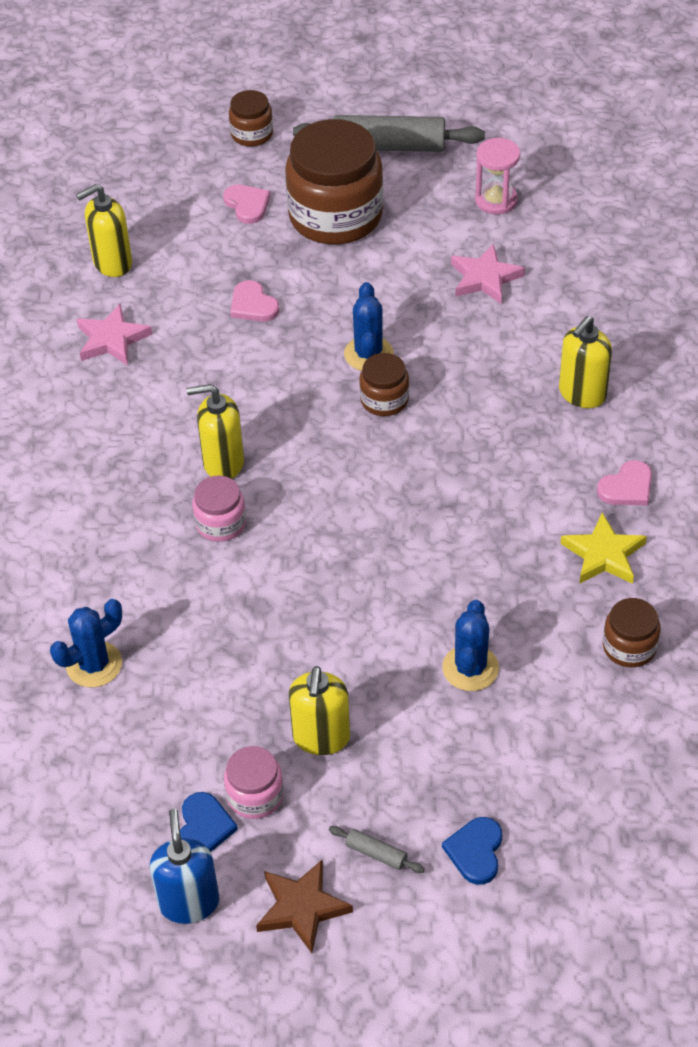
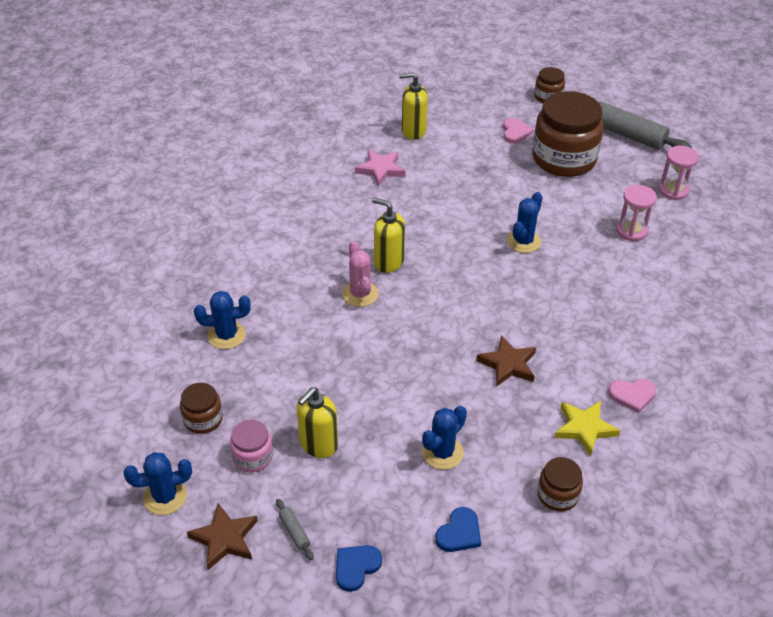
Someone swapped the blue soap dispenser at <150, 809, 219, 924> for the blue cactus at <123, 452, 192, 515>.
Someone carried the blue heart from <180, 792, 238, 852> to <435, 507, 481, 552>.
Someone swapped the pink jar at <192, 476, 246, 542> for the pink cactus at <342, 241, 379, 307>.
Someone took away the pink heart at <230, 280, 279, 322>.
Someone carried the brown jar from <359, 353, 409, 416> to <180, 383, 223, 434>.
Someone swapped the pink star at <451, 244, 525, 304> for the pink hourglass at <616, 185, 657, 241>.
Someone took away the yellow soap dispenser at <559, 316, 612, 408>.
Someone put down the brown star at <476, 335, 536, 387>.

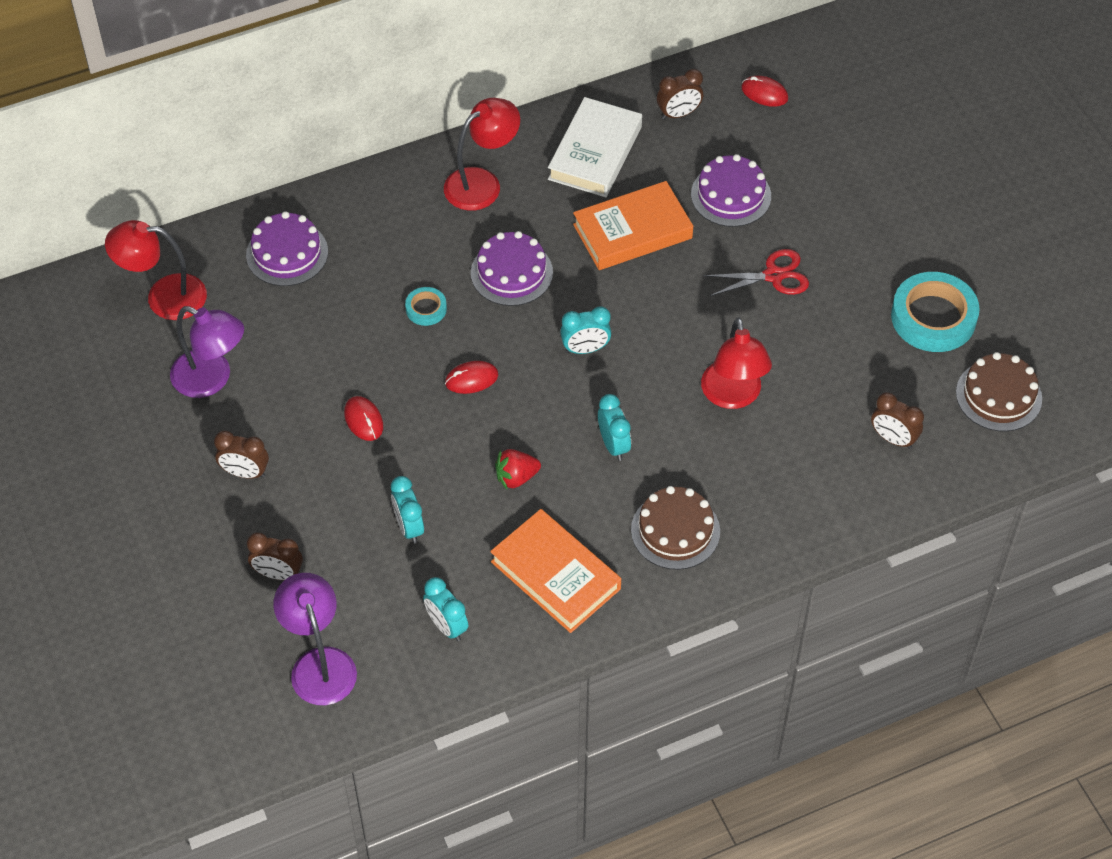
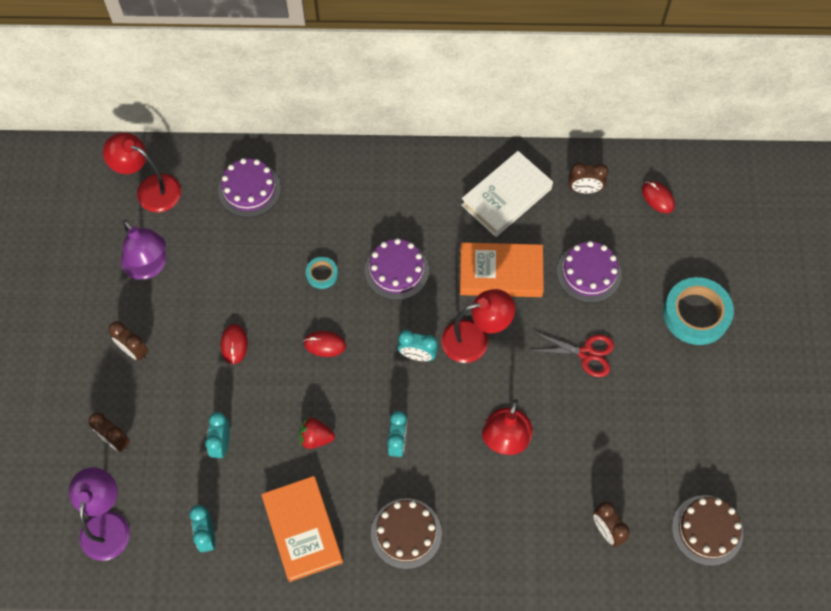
Someone carried the red lamp from <444, 98, 520, 211> to <441, 289, 515, 363>.
Someone carried the turquoise tape from <891, 272, 980, 352> to <663, 277, 734, 345>.

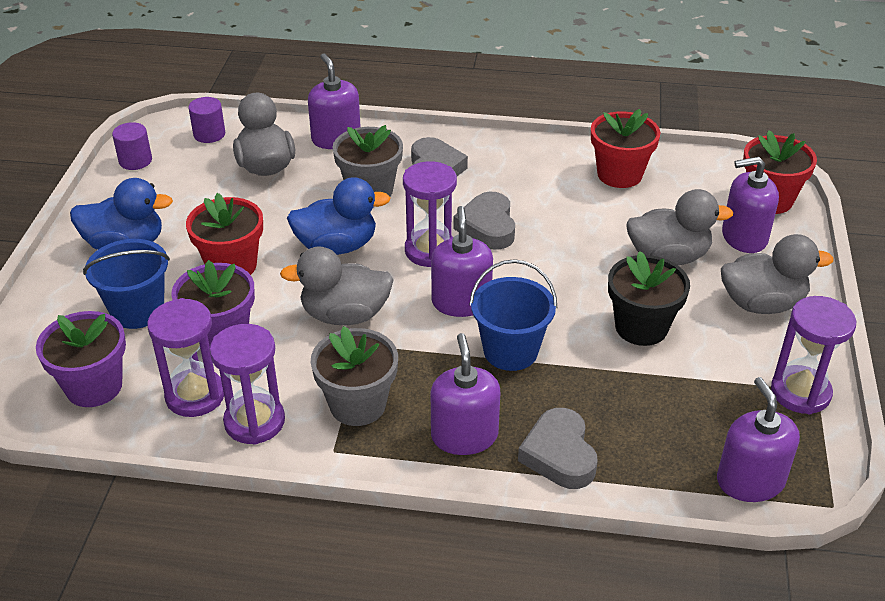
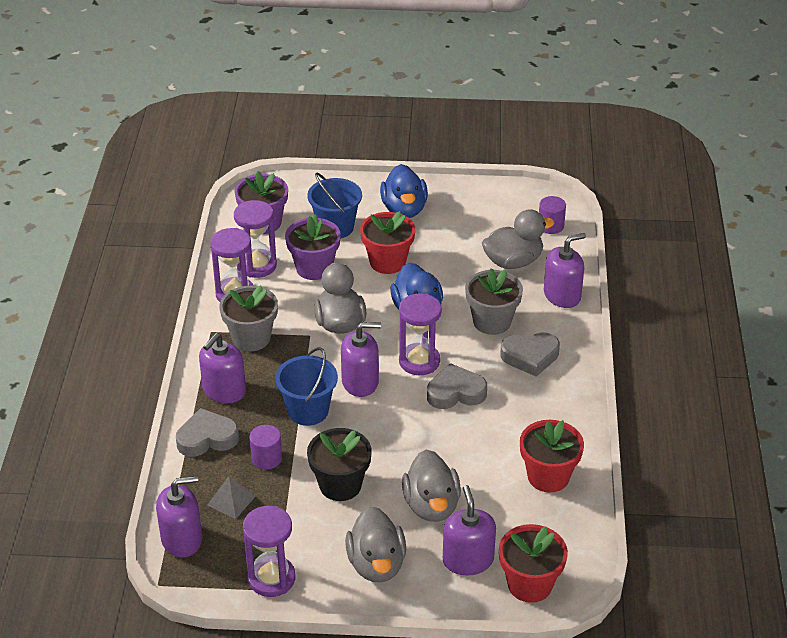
Someone carried the purple cylinder from <112, 122, 152, 170> to <249, 425, 282, 469>.
Someone rotated the purple soap dispenser at <431, 333, 500, 455> by 135 degrees clockwise.
Someone put down the grey pyramid at <207, 476, 256, 519>.

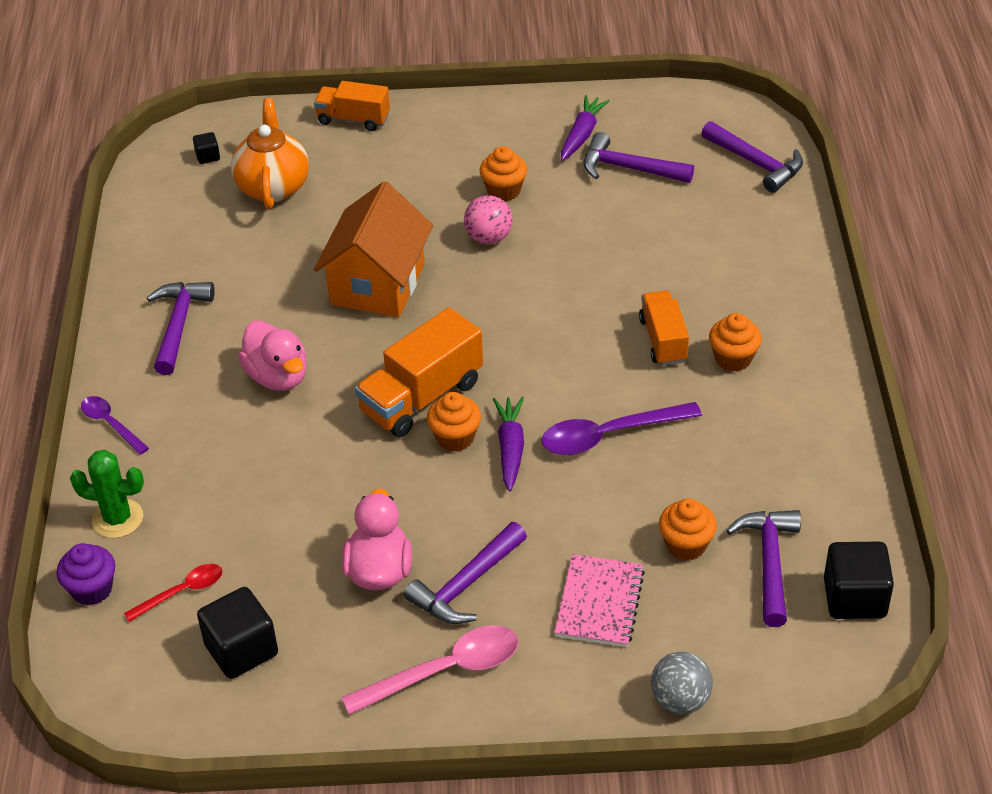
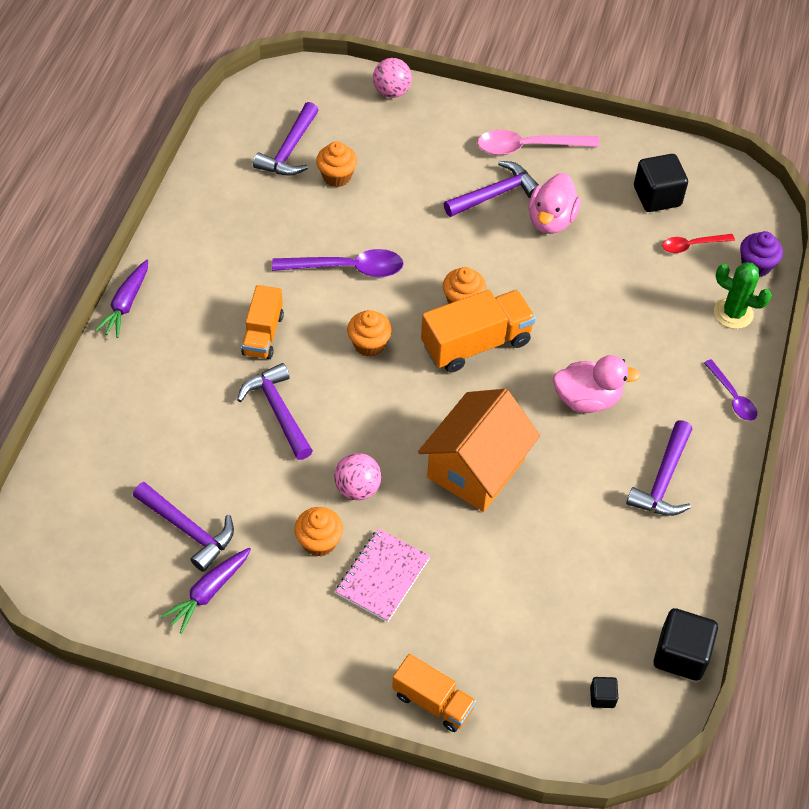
Someone took away the orange teapot at <231, 98, 309, 210>.
Someone rotated the pink duck at <238, 320, 307, 391> by 105 degrees clockwise.
Someone carried the purple carrot from <493, 397, 524, 492> to <95, 260, 148, 338>.
Someone carried the pink notebook from <554, 554, 645, 647> to <335, 528, 430, 622>.
Someone repainted the grey ball at <651, 652, 713, 714>, which became the pink ball at <373, 58, 412, 98>.
Someone carried the purple hammer from <701, 121, 803, 193> to <237, 363, 313, 460>.
Someone carried the orange cupcake from <709, 313, 762, 372> to <347, 310, 392, 357>.
Someone carried the black cube from <824, 542, 894, 619> to <654, 608, 718, 681>.

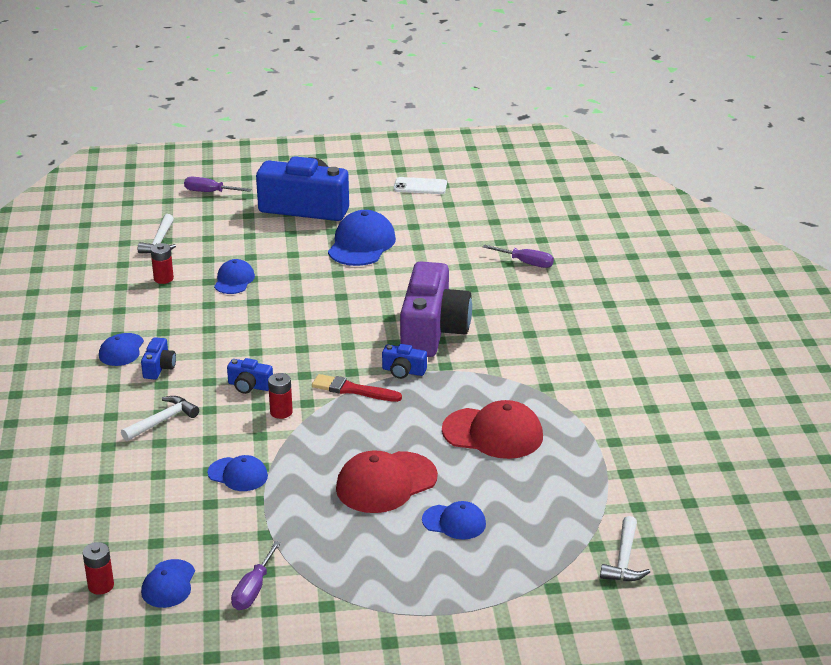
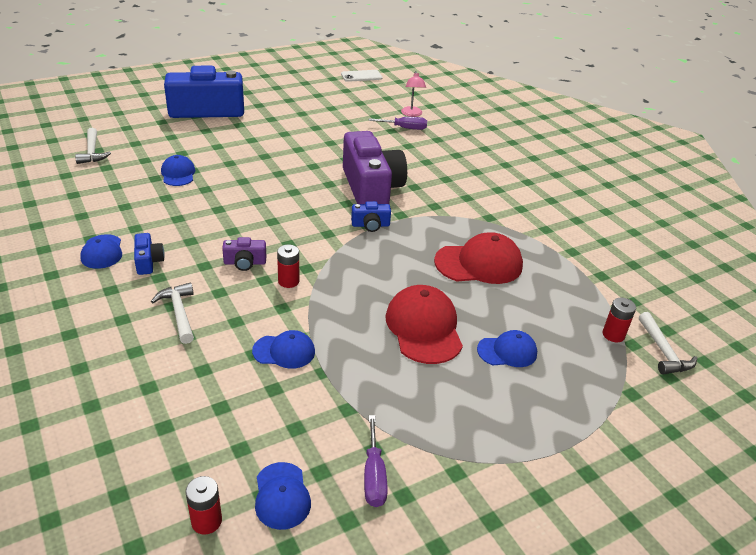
Someone rotated the white hammer at <121, 396, 199, 441> by 45 degrees counterclockwise.
Someone carried the red battery from <151, 243, 174, 284> to <603, 298, 636, 343>.
Someone took away the purple screwdriver at <184, 177, 251, 192>.
Someone repainted the blue camera at <227, 358, 273, 394>, which became the purple camera at <222, 237, 266, 271>.
Someone took away the red brush at <312, 374, 402, 402>.
Someone took away the blue cap at <328, 210, 396, 266>.
Someone rotated the red cap at <336, 450, 438, 513> by 135 degrees clockwise.
Someone carried the white phone from <394, 177, 447, 194> to <341, 70, 382, 82>.
Someone put down the pink lamp at <401, 71, 426, 117>.

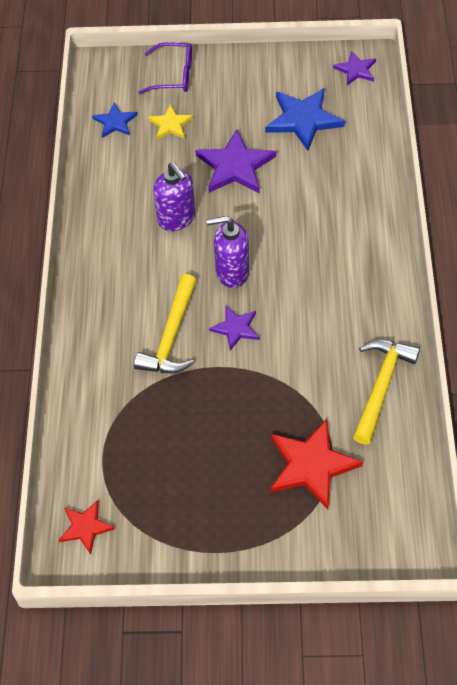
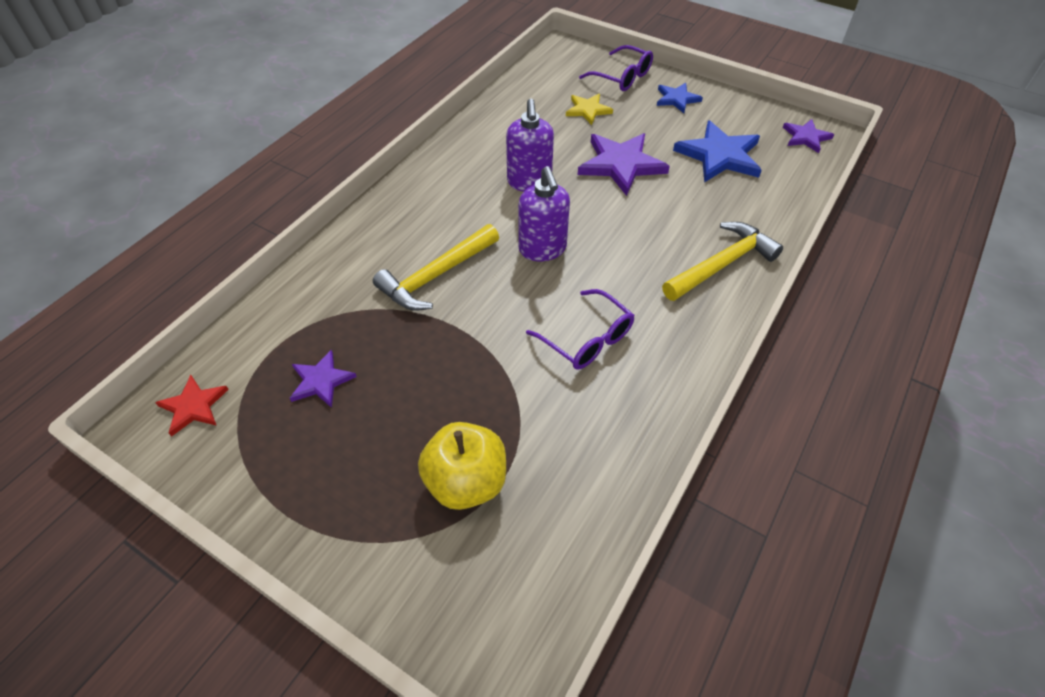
Someone carried the blue star from <92, 103, 137, 138> to <657, 83, 703, 113>.
Someone rotated the purple soap dispenser at <207, 216, 249, 288> by 135 degrees counterclockwise.
Someone carried the purple star from <209, 305, 259, 351> to <290, 350, 357, 408>.
Someone swapped the red star at <271, 419, 363, 510> for the yellow apple at <418, 422, 506, 510>.
Someone carried the yellow hammer from <353, 340, 420, 445> to <662, 222, 783, 301>.
Someone put down the purple glasses at <526, 289, 635, 370>.

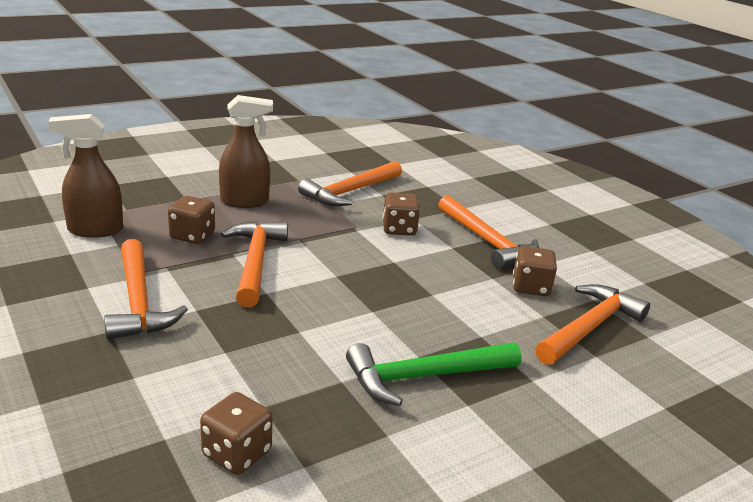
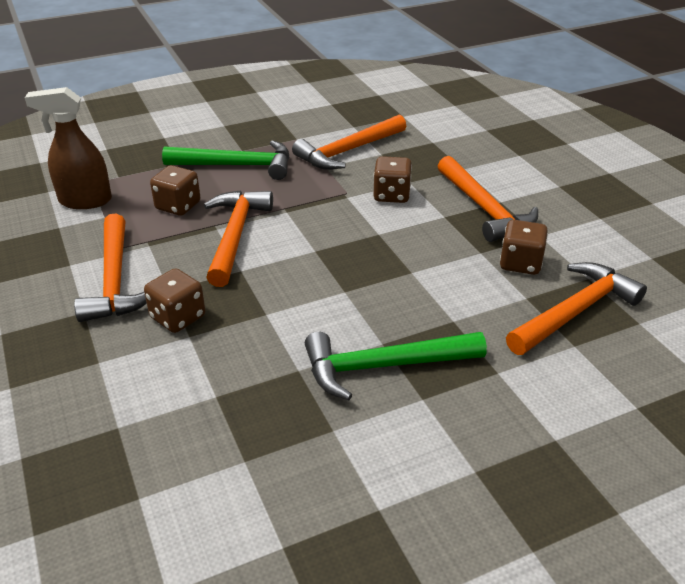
Someone carried the brown dice from <200, 392, 273, 475> to <144, 268, 205, 333>.
Someone swapped the brown spray bottle at <219, 95, 273, 208> for the green hammer at <162, 140, 290, 180>.

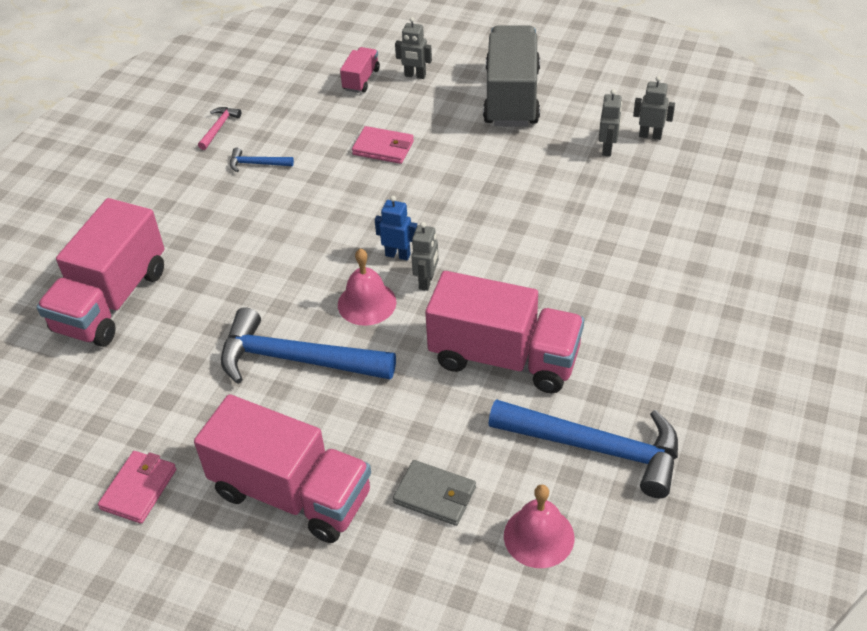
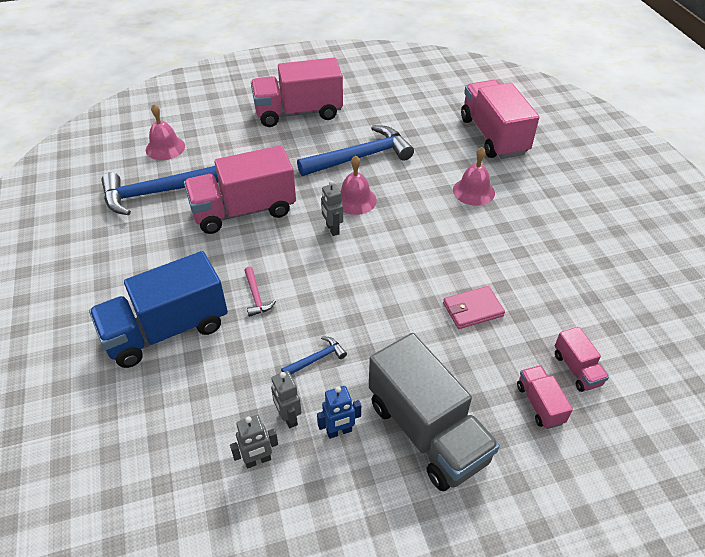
Someone took away the pink wallet at <98, 451, 176, 524>.
Someone carried the pink hammer from <198, 107, 241, 150> to <244, 267, 276, 317>.
Someone carried the blue hammer from <230, 148, 294, 172> to <281, 337, 347, 374>.
Someone carried the blue robot from <375, 196, 417, 260> to <317, 386, 361, 439>.
Someone took away the grey wallet at <393, 460, 476, 526>.
Someone swapped the grey robot at <395, 17, 432, 79> for the pink truck at <517, 365, 573, 429>.
Someone put down the blue truck at <89, 251, 228, 368>.
Someone put down the pink bell at <453, 147, 495, 206>.

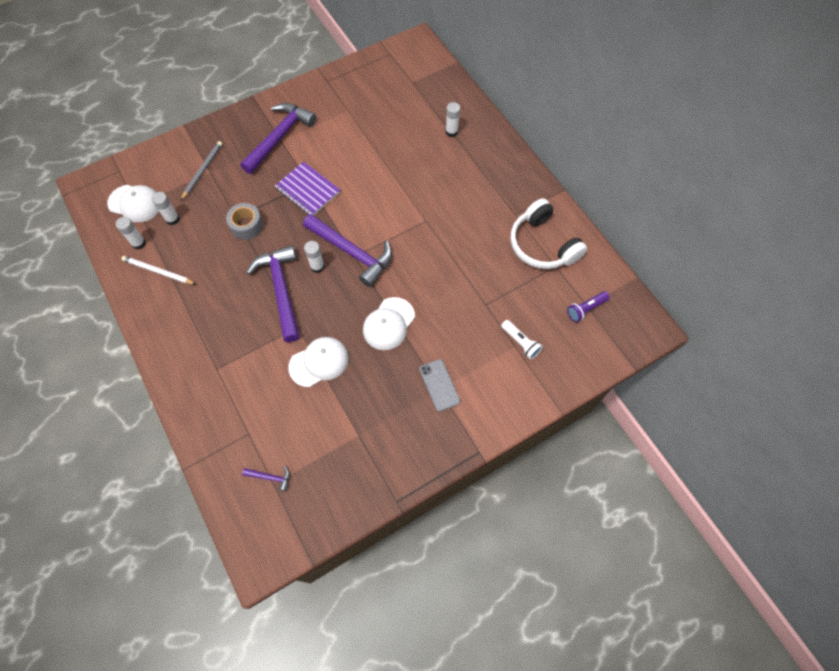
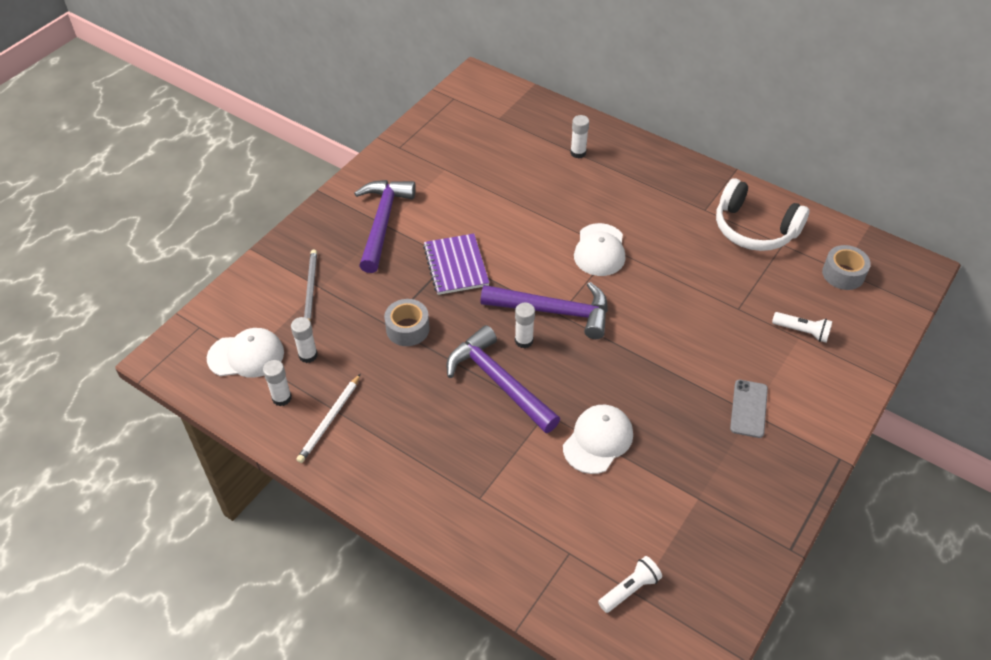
Someone rotated the white pencil at <121, 256, 196, 284> by 60 degrees counterclockwise.
Someone swapped the purple hammer at <242, 466, 290, 491> for the white flashlight at <598, 556, 662, 613>.
Someone rotated the purple notebook at <275, 161, 340, 215> by 60 degrees clockwise.
Someone carried the white cap from <363, 297, 415, 350> to <574, 223, 625, 276>.
Someone rotated the grey phone at <419, 359, 460, 412> by 60 degrees clockwise.
Someone swapped the purple flashlight at <567, 291, 610, 322> for the grey tape at <822, 245, 871, 290>.

